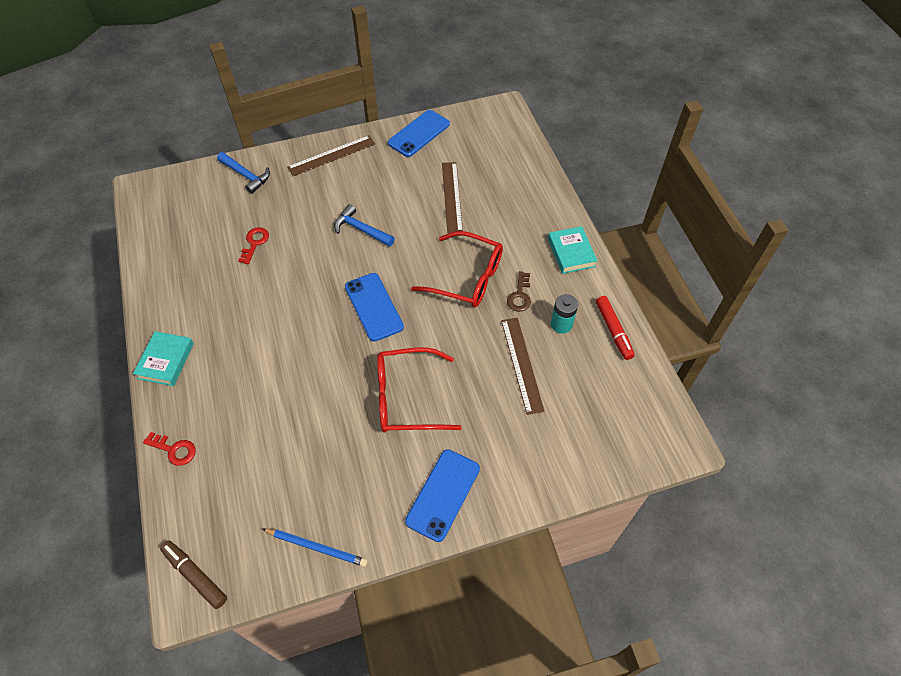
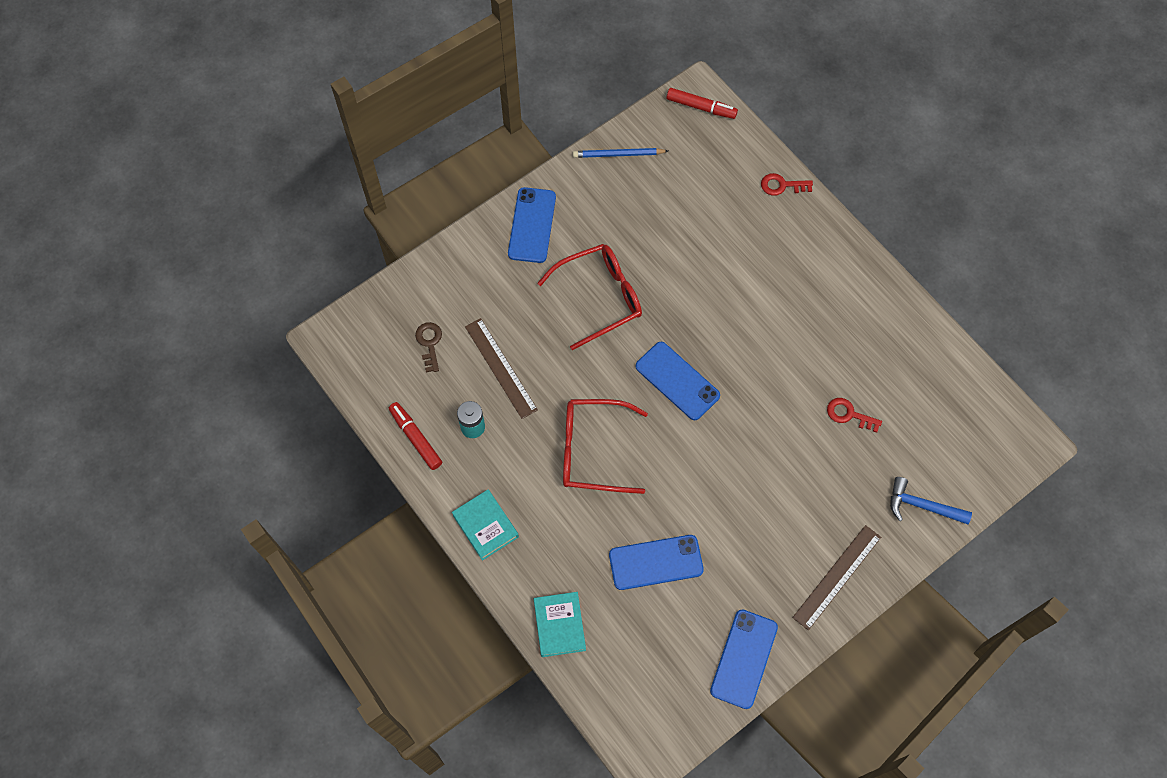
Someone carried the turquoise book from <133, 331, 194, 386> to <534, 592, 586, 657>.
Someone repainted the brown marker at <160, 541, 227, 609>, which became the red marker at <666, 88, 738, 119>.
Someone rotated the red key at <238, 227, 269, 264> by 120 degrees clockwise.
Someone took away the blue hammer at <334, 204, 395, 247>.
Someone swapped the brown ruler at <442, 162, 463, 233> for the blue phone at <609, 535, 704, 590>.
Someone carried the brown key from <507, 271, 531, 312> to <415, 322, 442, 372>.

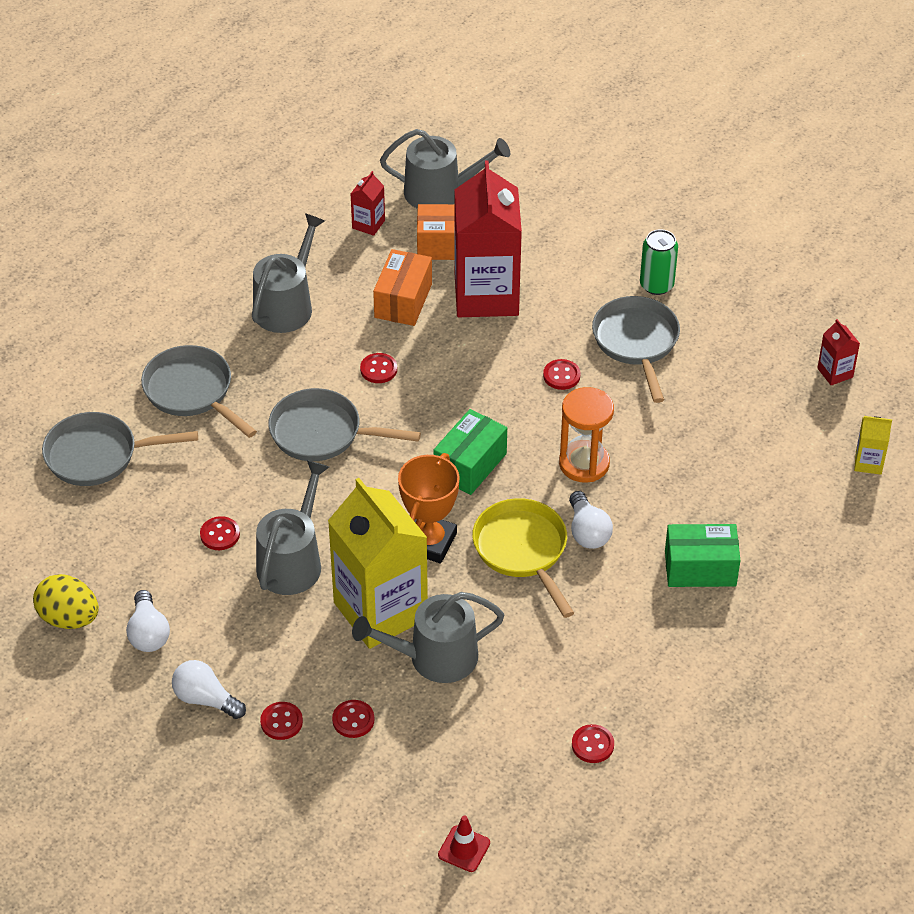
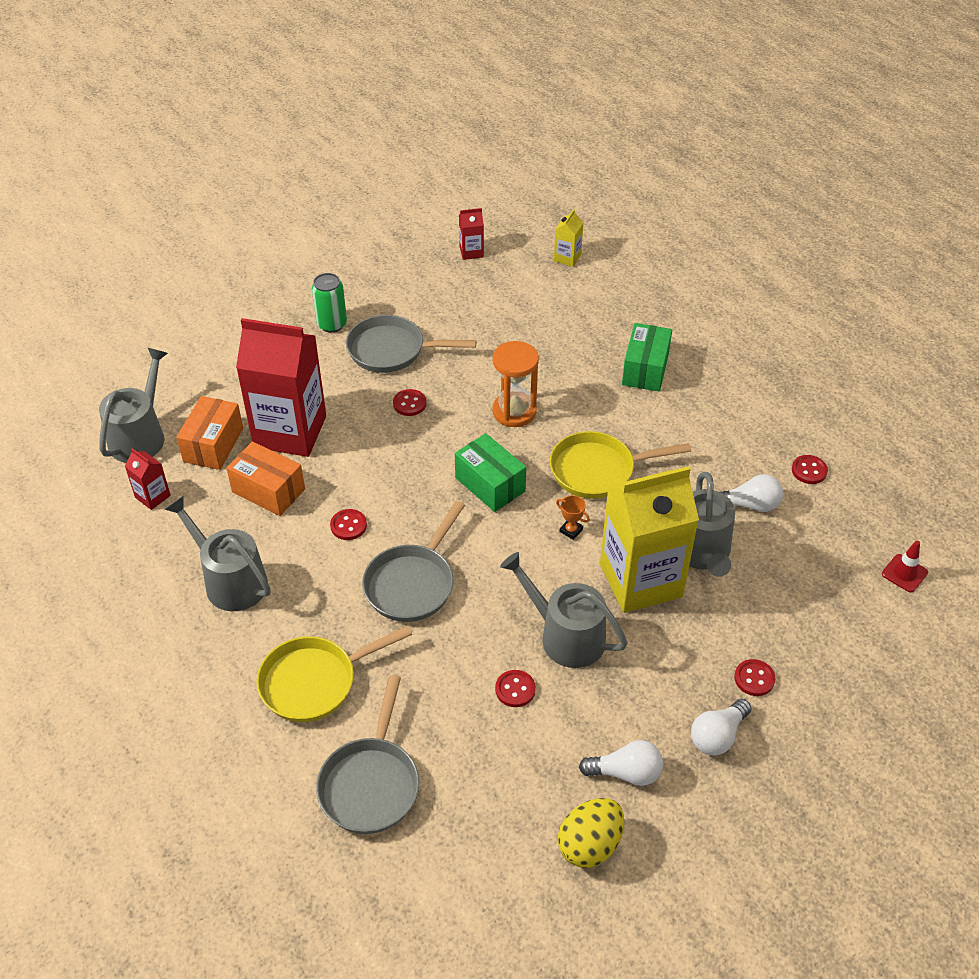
Someone repainted the grey pan at <141, 345, 257, 438>, which became the yellow pan at <256, 626, 412, 722>.
Someone took away the red button at <332, 700, 374, 738>.
Someone scaled the orange trophy at <398, 453, 460, 563> by 0.44.
Someone carried the white light bulb from <569, 491, 613, 549> to <720, 474, 783, 512>.

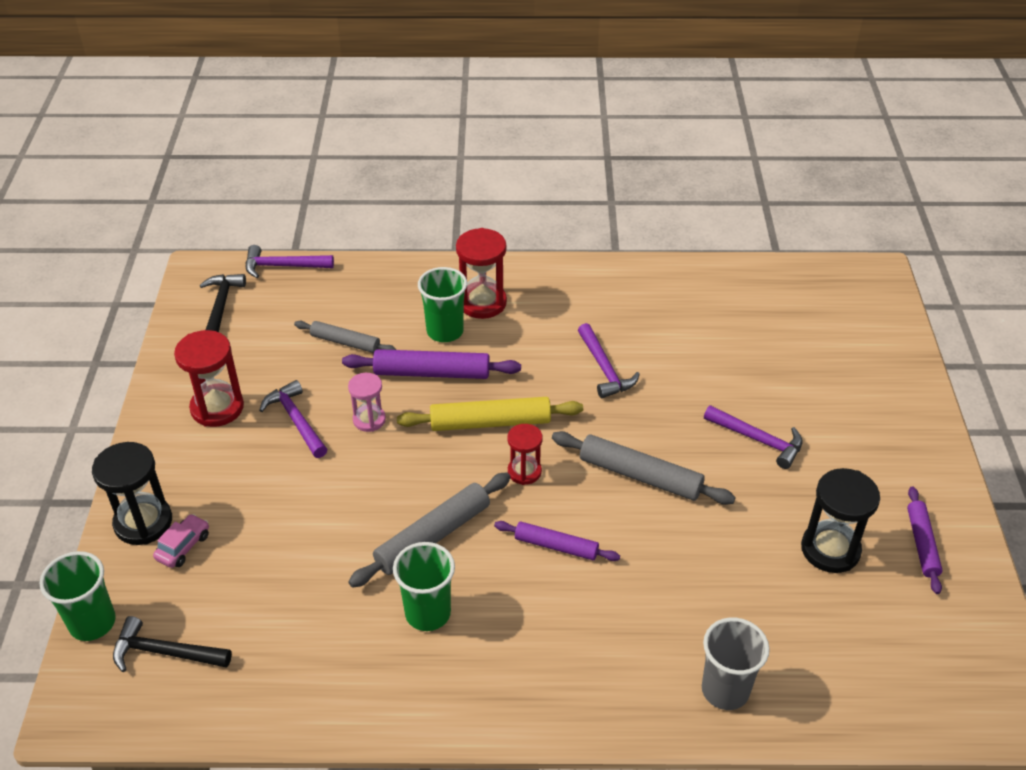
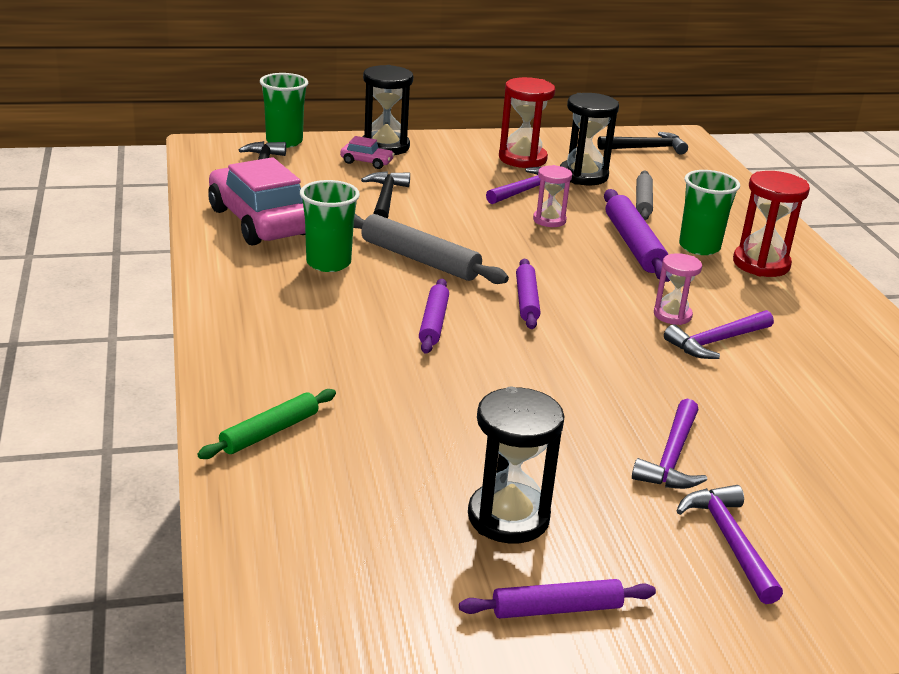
Someone carried the purple hammer from <246, 245, 334, 278> to <676, 485, 783, 604>.
Someone took away the yellow rolling pin at <397, 397, 583, 431>.
Someone swapped the red hourglass at <507, 424, 543, 485> for the purple rolling pin at <516, 259, 540, 329>.
Someone took away the grey rolling pin at <552, 431, 736, 505>.
Someone swapped the grey cup at <702, 618, 770, 710> for the green rolling pin at <197, 389, 336, 459>.
Someone put down the pink car at <208, 157, 305, 246>.
Someone put down the black hammer at <361, 171, 410, 218>.
Someone put down the black hourglass at <560, 93, 619, 185>.
Someone put down the pink hourglass at <654, 253, 702, 325>.

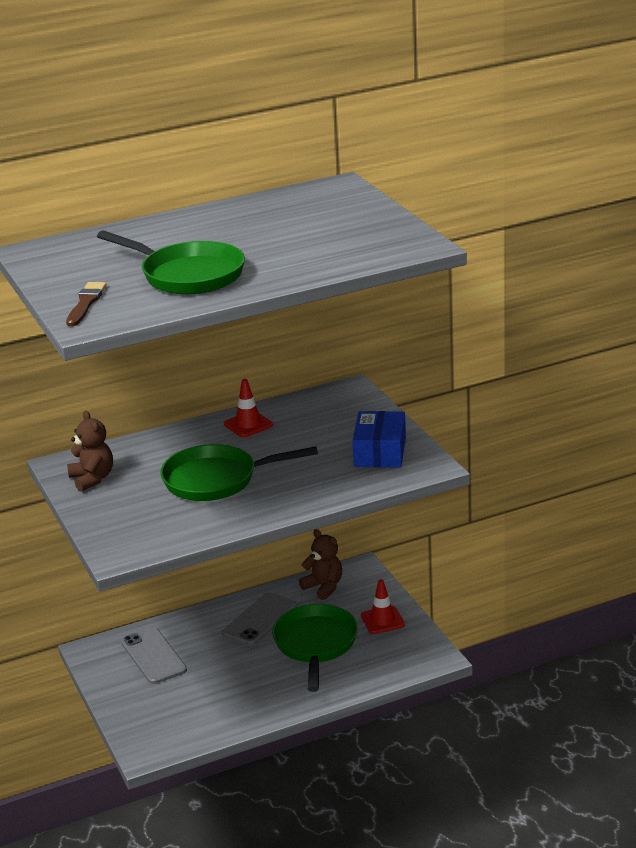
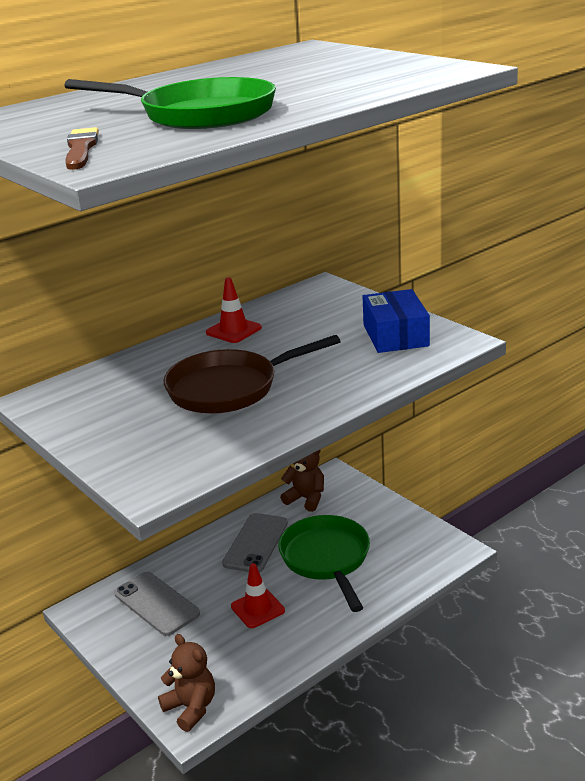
Someone carried the brown teddy bear from <67, 411, 113, 492> to <158, 634, 215, 732>.
Someone repainted the green pan at <160, 444, 318, 501>, which became the brown pan at <164, 335, 341, 414>.
Someone carried the red traffic cone from <361, 579, 405, 634> to <231, 563, 285, 628>.

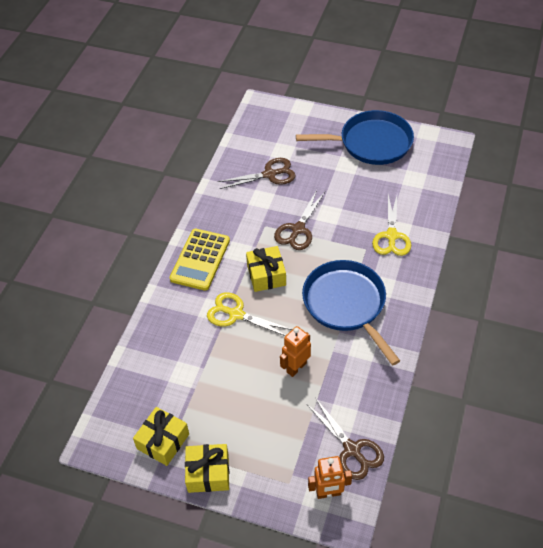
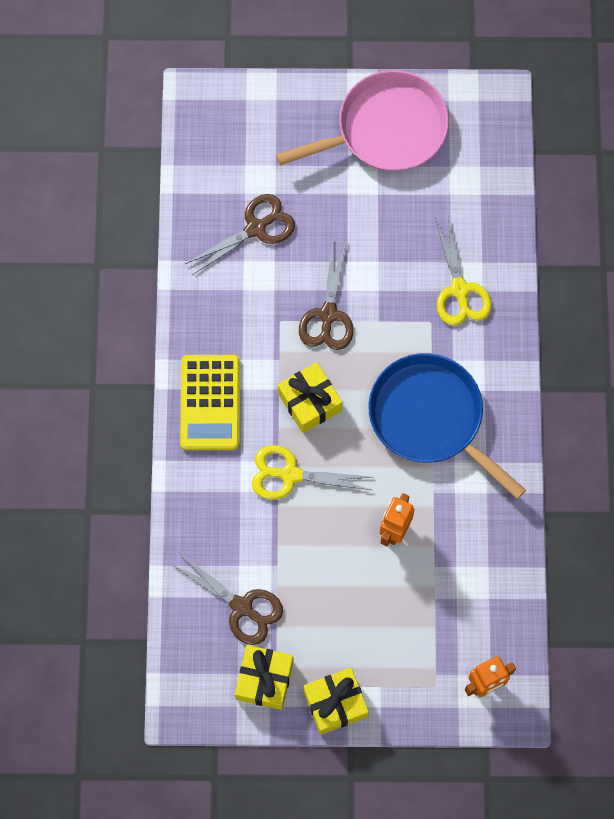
Someone repainted the blue pan at <296, 110, 414, 165>, which became the pink pan at <276, 70, 449, 172>.
Someone carried the brown scissors from <308, 398, 384, 480> to <171, 553, 283, 645>.

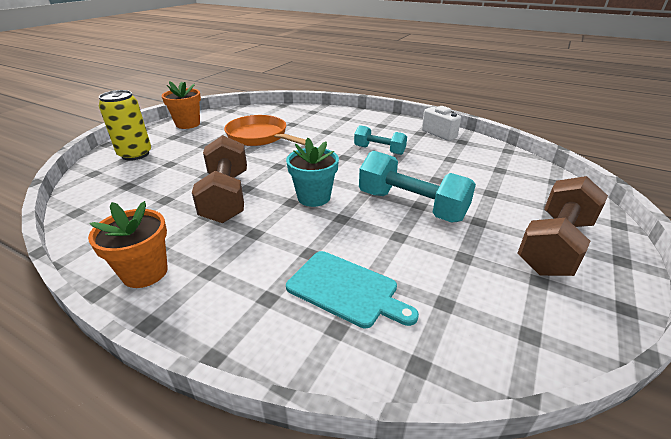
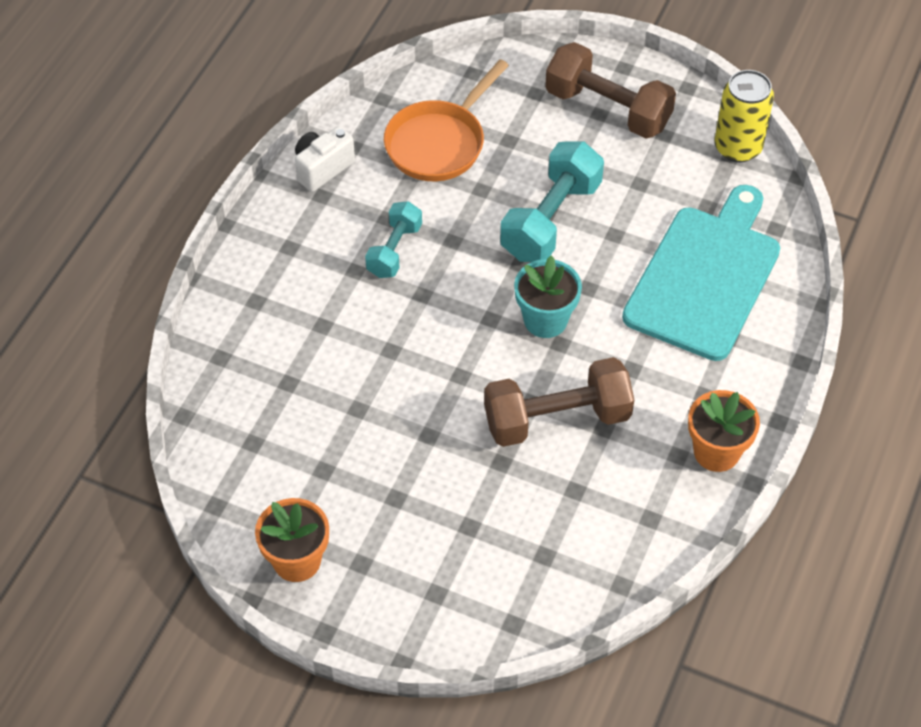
Someone carried the yellow can from <99, 90, 151, 161> to <714, 70, 774, 162>.
Someone carried the orange pan from <224, 115, 306, 146> to <384, 59, 509, 181>.
Someone scaled the turquoise cutting board at <286, 251, 419, 328> by 1.73.

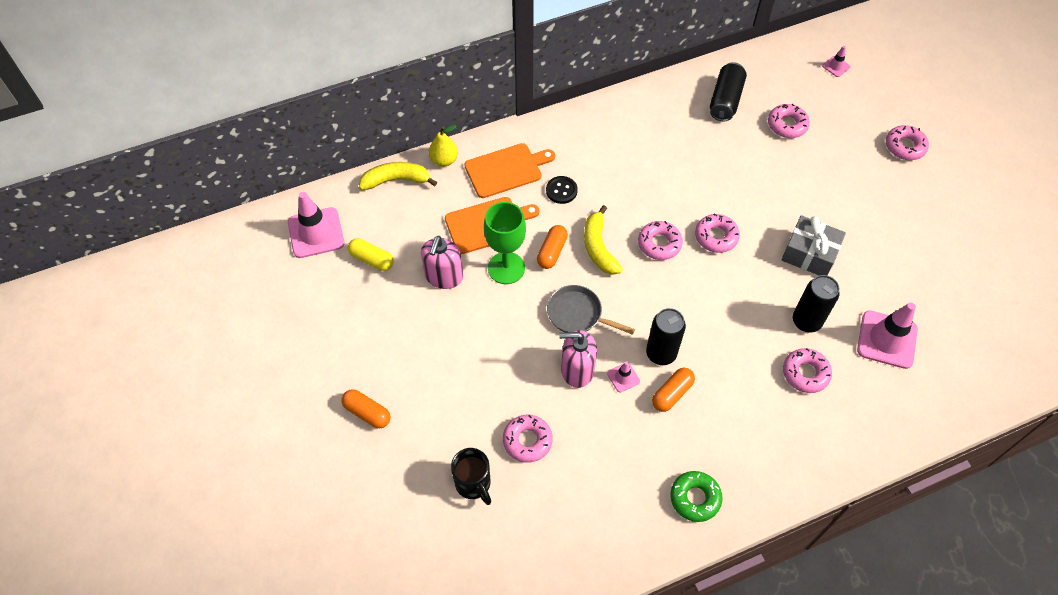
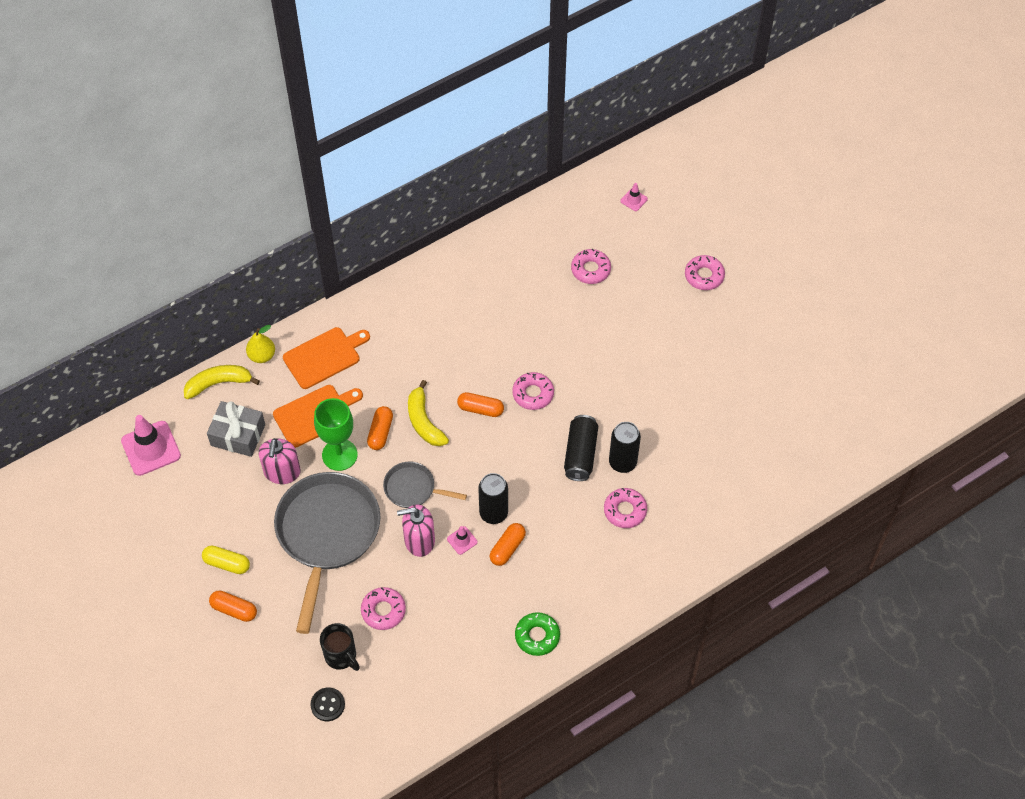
Someone carried the yellow capsule from <348, 238, 394, 271> to <202, 546, 250, 574>.
Someone carried the black button from <546, 176, 578, 204> to <310, 687, 345, 721>.
Someone swapped the pink donut at <638, 221, 683, 260> for the orange capsule at <457, 392, 504, 417>.
Someone carried the black can from <710, 62, 747, 121> to <564, 415, 598, 481>.
Someone carried the grey gift from <781, 215, 846, 276> to <207, 401, 265, 457>.
Someone took away the pink traffic cone at <857, 302, 918, 369>.
Someone put down the grey pan at <274, 472, 380, 634>.

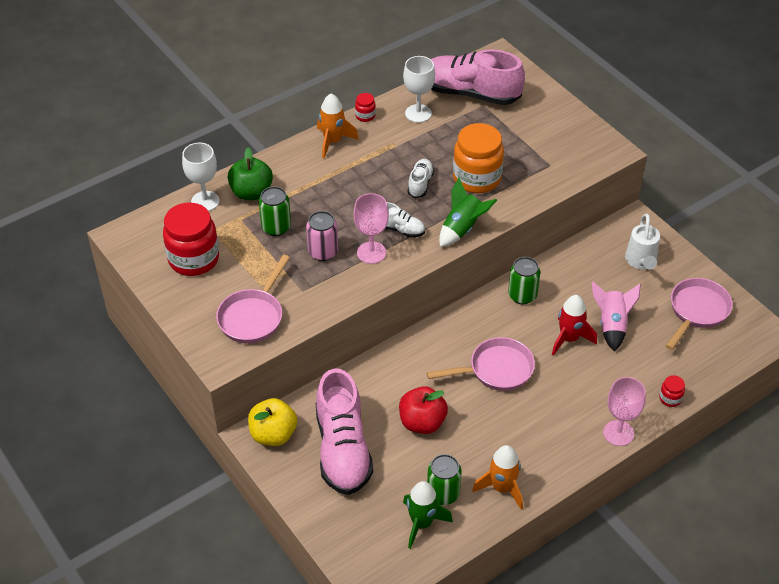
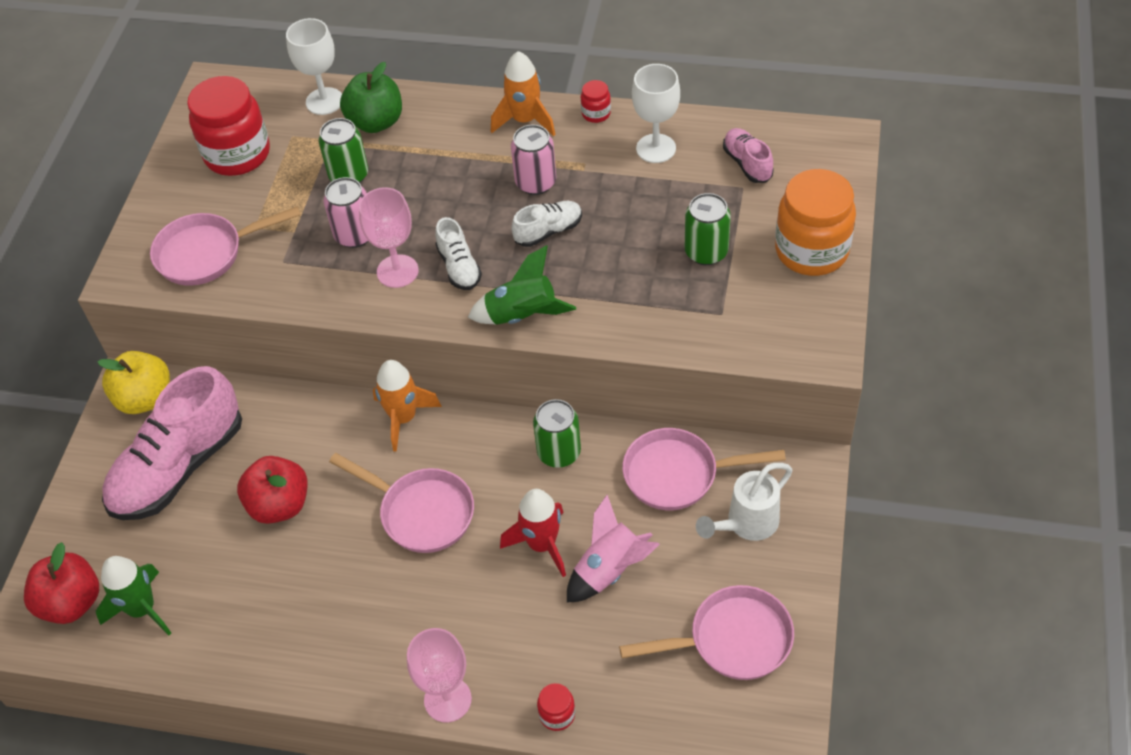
Someone carried the green can from <427, 454, 462, 505> to <685, 193, 731, 265>.
Someone scaled the pink shoe at <431, 50, 525, 105> by 0.47.
Someone carried the orange jar from <453, 123, 504, 193> to <775, 169, 856, 276>.
Someone carried the orange rocket from <472, 445, 523, 509> to <373, 360, 442, 452>.
Someone put down the red apple at <24, 542, 99, 624>.
Someone put down the pink can at <511, 125, 556, 195>.
Someone put down the pink pan at <622, 428, 786, 510>.

